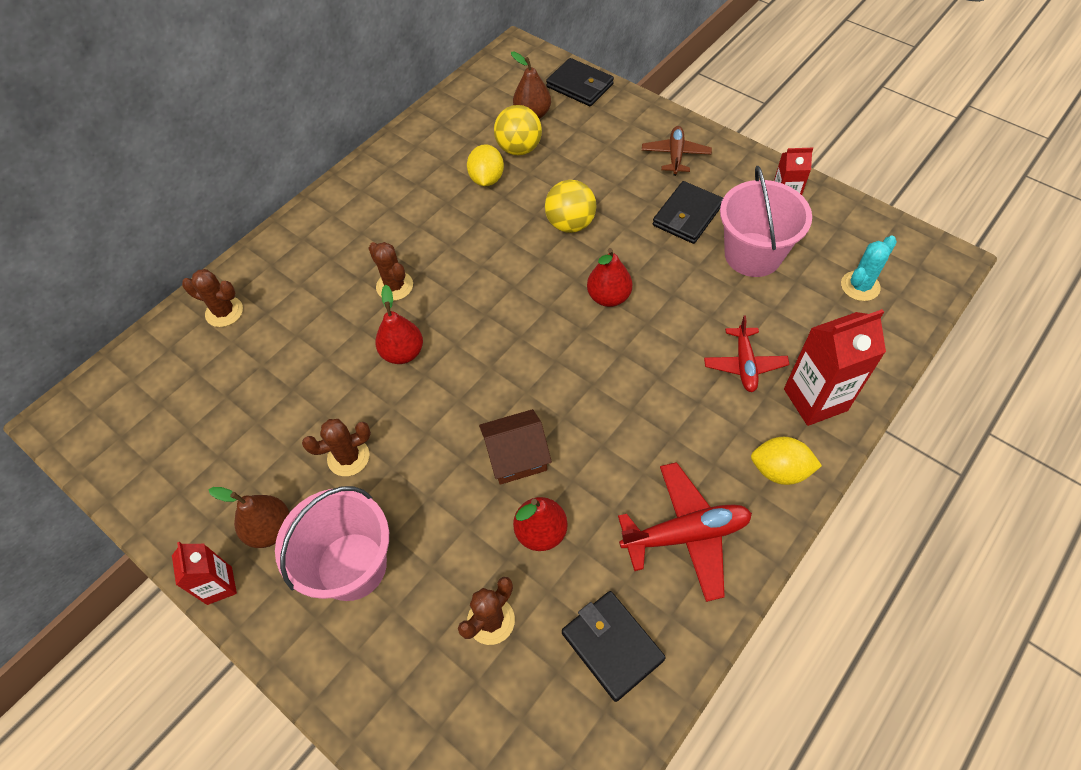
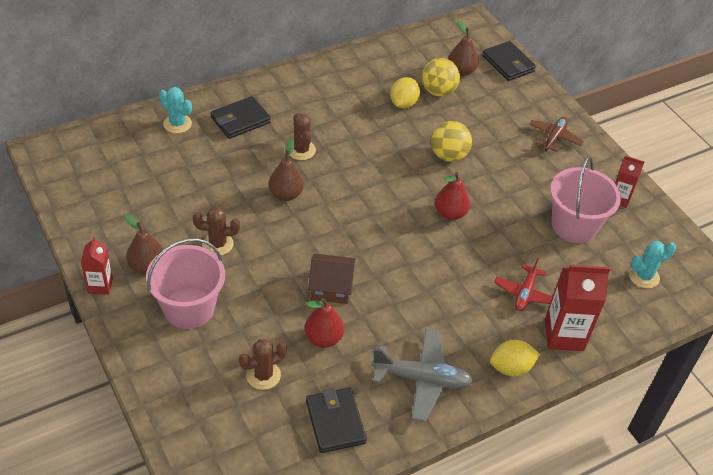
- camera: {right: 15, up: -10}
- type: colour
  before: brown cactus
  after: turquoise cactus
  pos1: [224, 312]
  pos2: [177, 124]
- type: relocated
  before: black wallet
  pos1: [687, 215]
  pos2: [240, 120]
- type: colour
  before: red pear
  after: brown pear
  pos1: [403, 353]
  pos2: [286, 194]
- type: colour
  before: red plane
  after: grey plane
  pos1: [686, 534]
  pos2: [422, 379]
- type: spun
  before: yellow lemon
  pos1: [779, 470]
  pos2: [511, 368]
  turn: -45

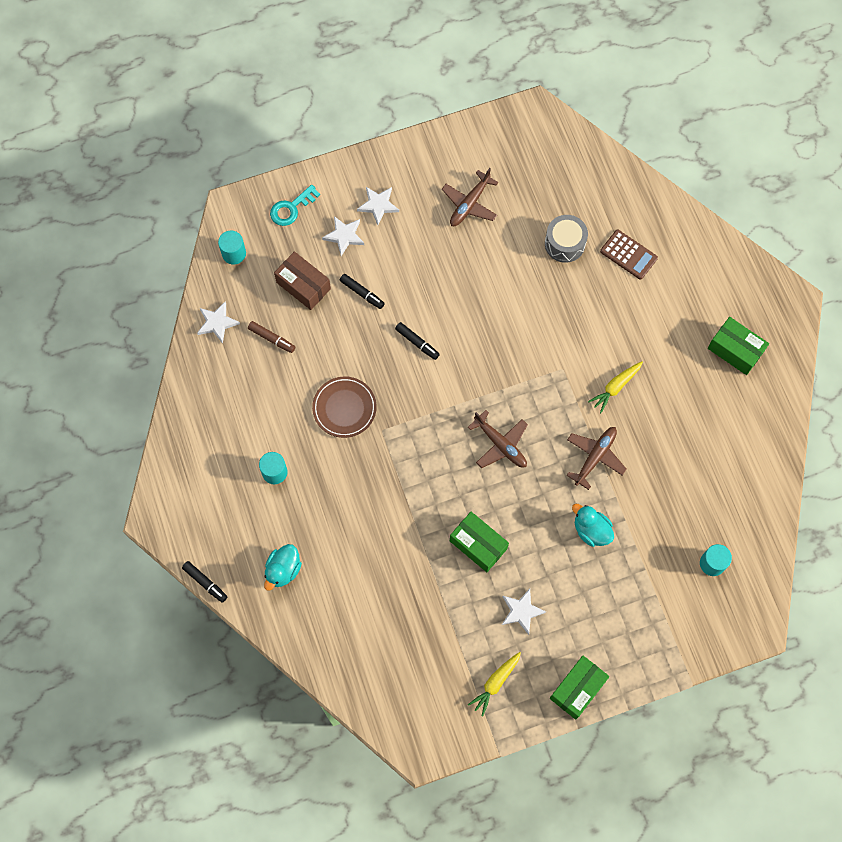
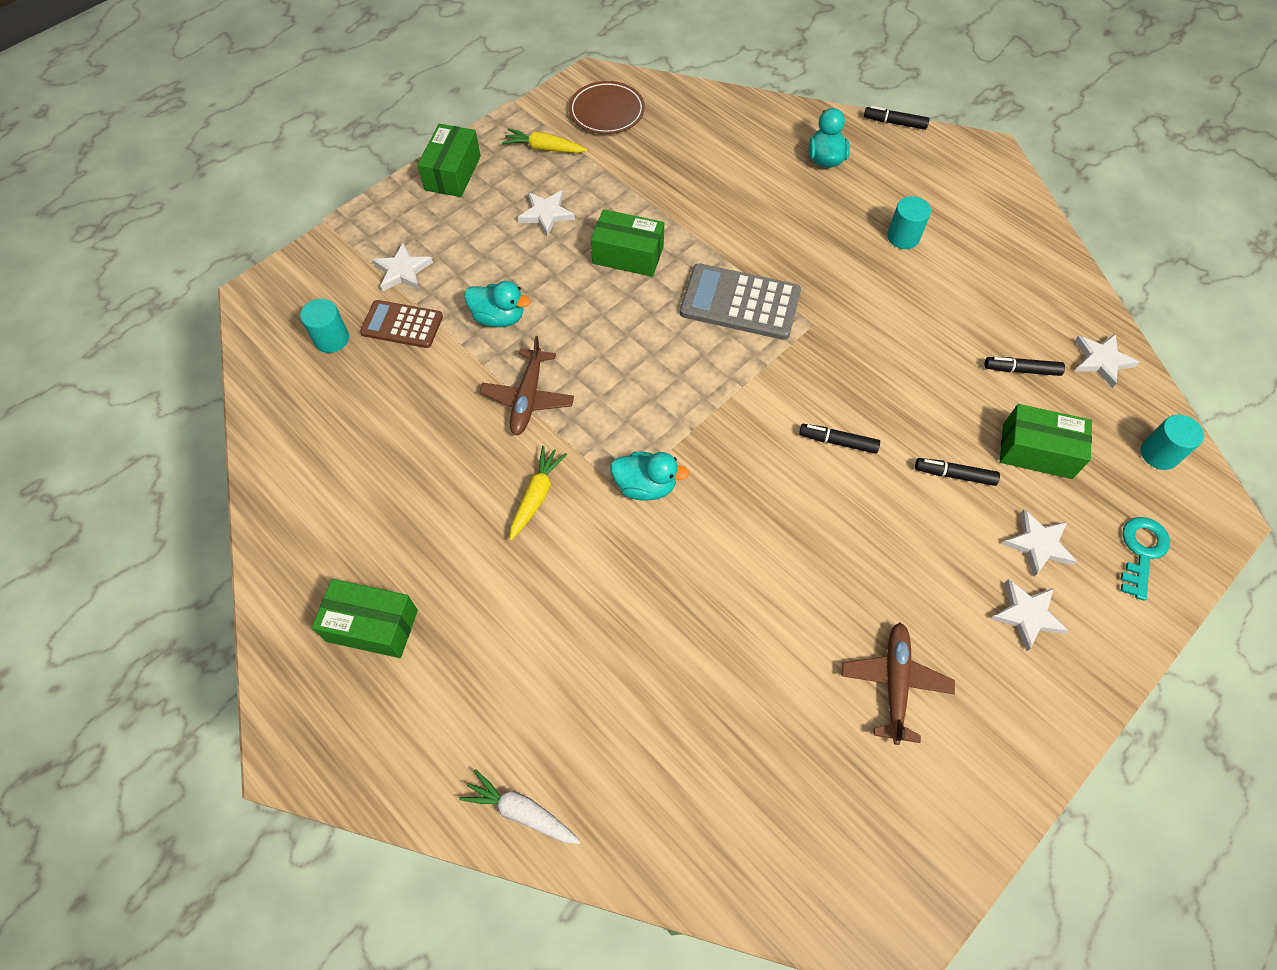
- camera: {right: 155, up: -10}
- type: relocated
  before: brown calculator
  pos1: [628, 255]
  pos2: [402, 325]
- type: appeared
  after: white star
  pos2: [402, 271]
- type: appeared
  after: white carrot
  pos2: [521, 811]
- type: spun
  before: yellow carrot
  pos1: [495, 683]
  pos2: [544, 148]
  turn: -90
- type: relocated
  before: brown plate
  pos1: [344, 408]
  pos2: [606, 112]
- type: appeared
  after: turquoise duck
  pos2: [645, 486]
- type: appeared
  after: grey calculator
  pos2: [740, 302]
- type: colour
  before: brown marker
  after: black marker
  pos1: [272, 339]
  pos2: [1021, 370]
- type: colour
  before: brown box
  after: green box
  pos1: [303, 286]
  pos2: [1037, 451]
- type: missing
  before: brown plane
  pos1: [500, 444]
- type: missing
  before: grey drum
  pos1: [564, 243]

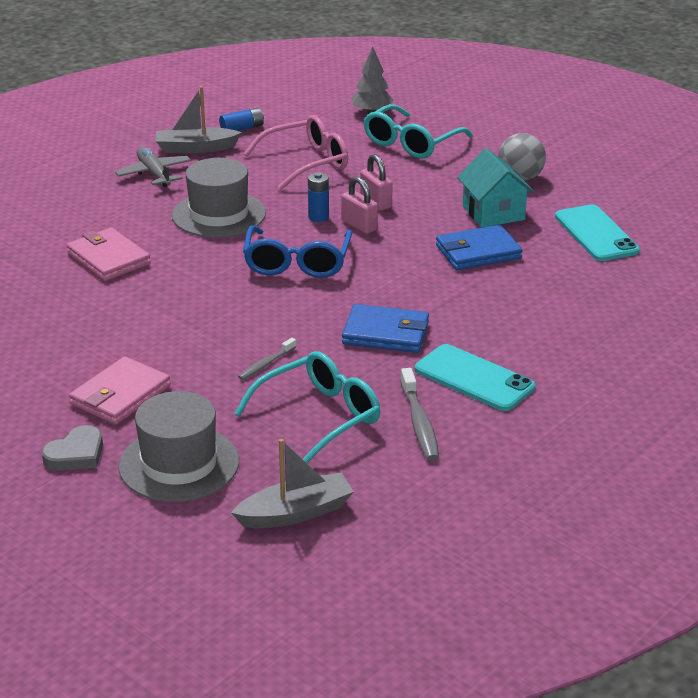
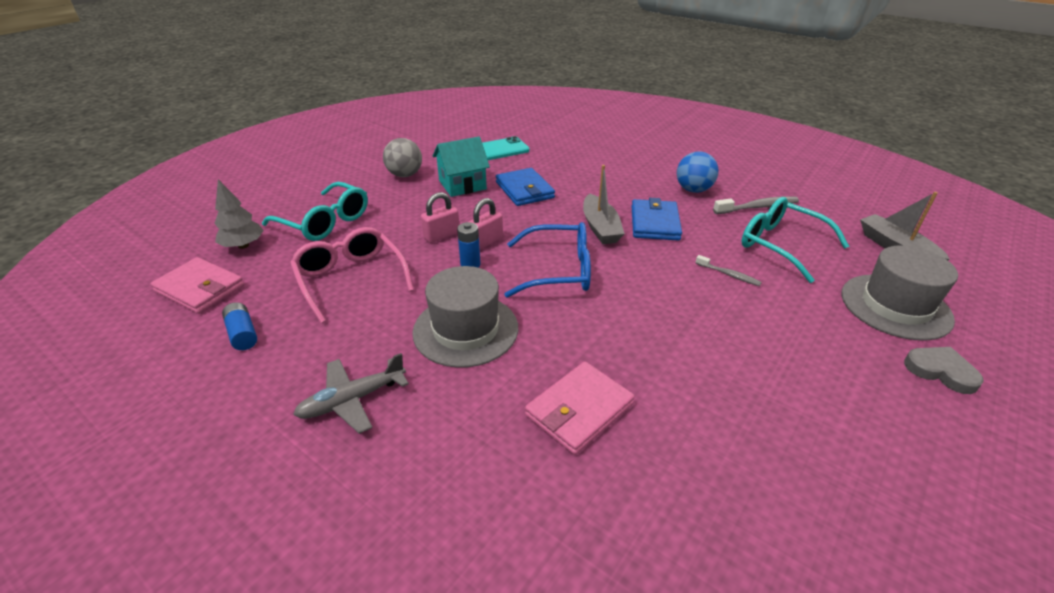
- camera: {right: -95, up: 5}
- type: relocated
  before: pink wallet
  pos1: [120, 395]
  pos2: [200, 288]
- type: relocated
  before: grey boat
  pos1: [195, 148]
  pos2: [600, 228]
- type: exchanged
  before: turquoise phone
  after: blue ball
  pos1: [474, 378]
  pos2: [693, 190]

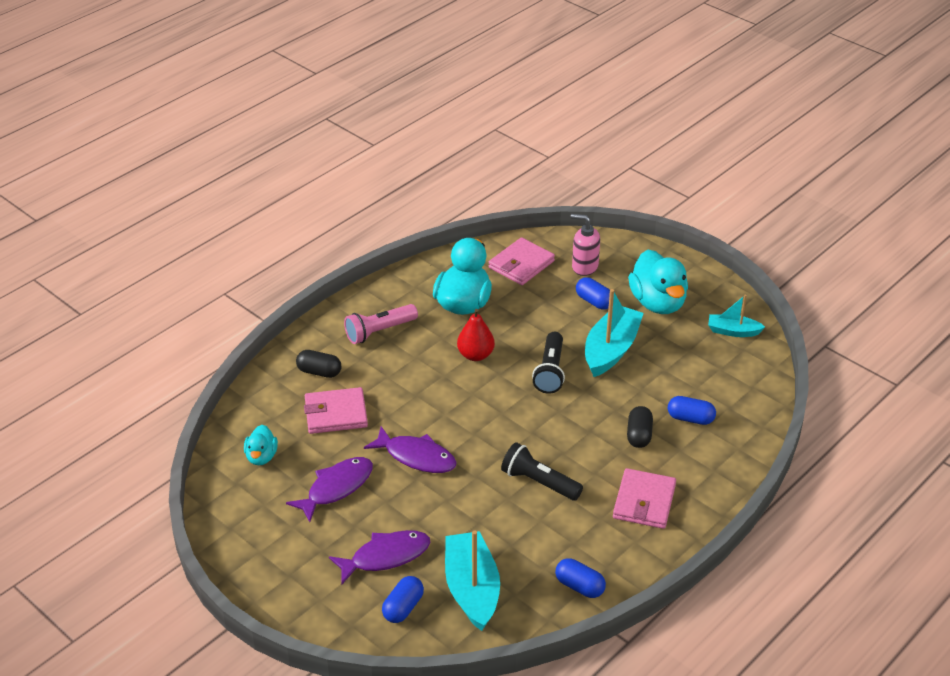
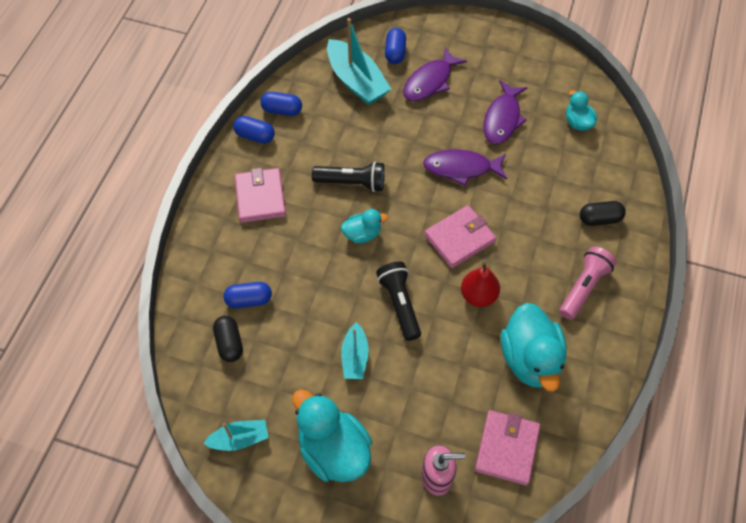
- camera: {right: 155, up: 20}
- type: relocated
  before: black capsule
  pos1: [639, 435]
  pos2: [229, 343]
- type: relocated
  before: blue capsule
  pos1: [594, 301]
  pos2: [255, 136]
- type: appeared
  after: turquoise duck
  pos2: [362, 234]
- type: size
  before: turquoise boat
  pos1: [611, 350]
  pos2: [355, 357]
  scale: 0.57
- type: relocated
  before: pink wallet
  pos1: [336, 413]
  pos2: [459, 238]

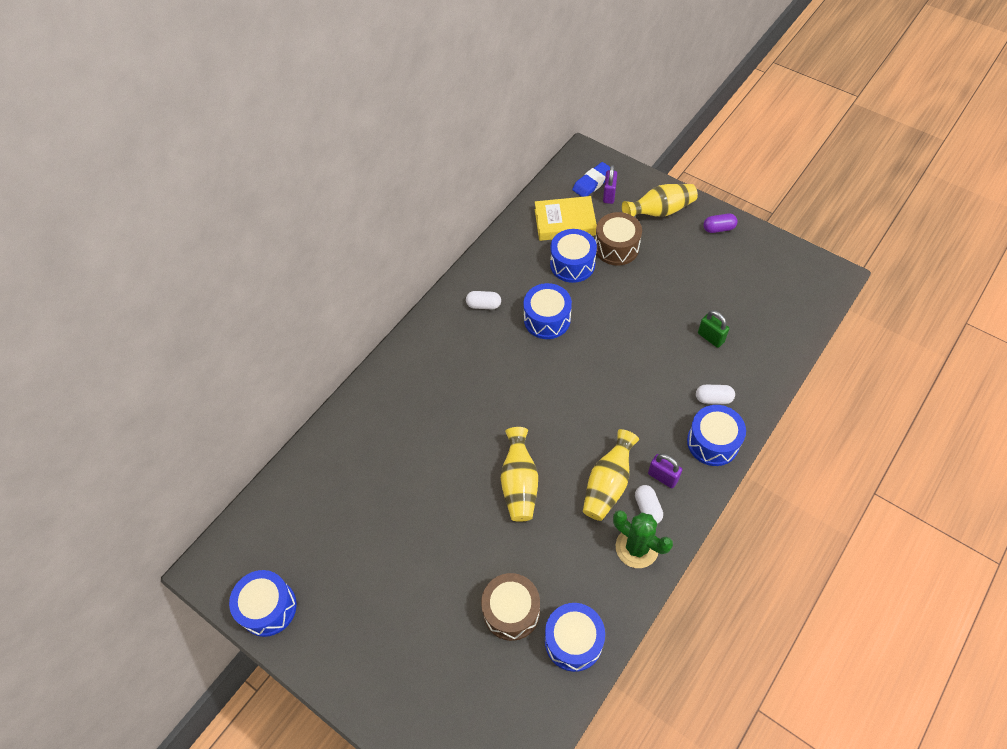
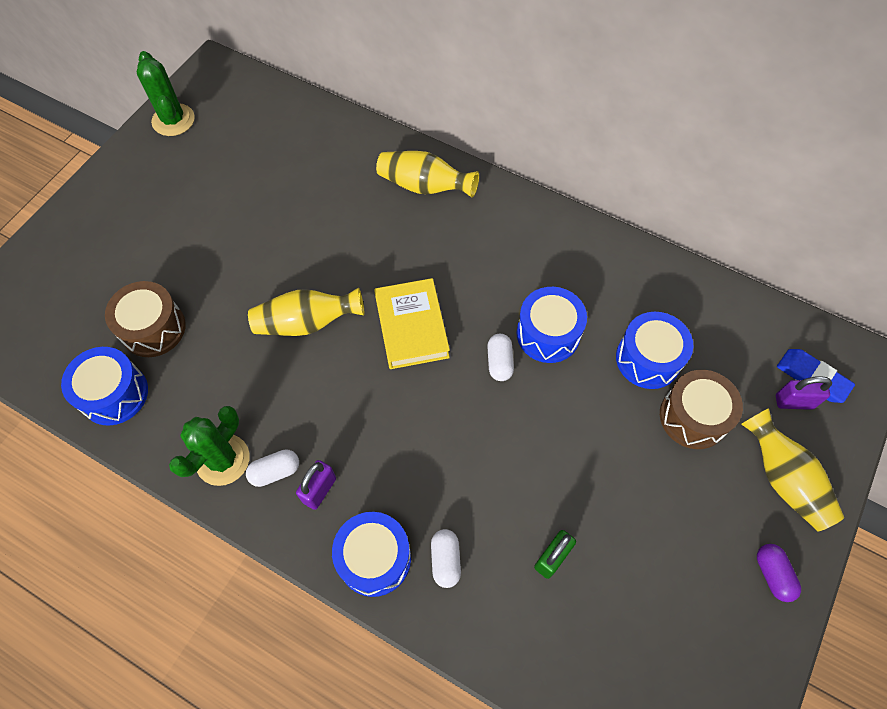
- camera: {right: 80, up: 5}
- type: exchanged
  before: blue drum
  after: green cactus
  pos1: [268, 608]
  pos2: [173, 120]
- type: relocated
  before: yellow book
  pos1: [565, 222]
  pos2: [411, 327]
- type: relocated
  before: yellow vase
  pos1: [608, 484]
  pos2: [424, 186]
- type: relocated
  before: white capsule
  pos1: [483, 305]
  pos2: [499, 362]

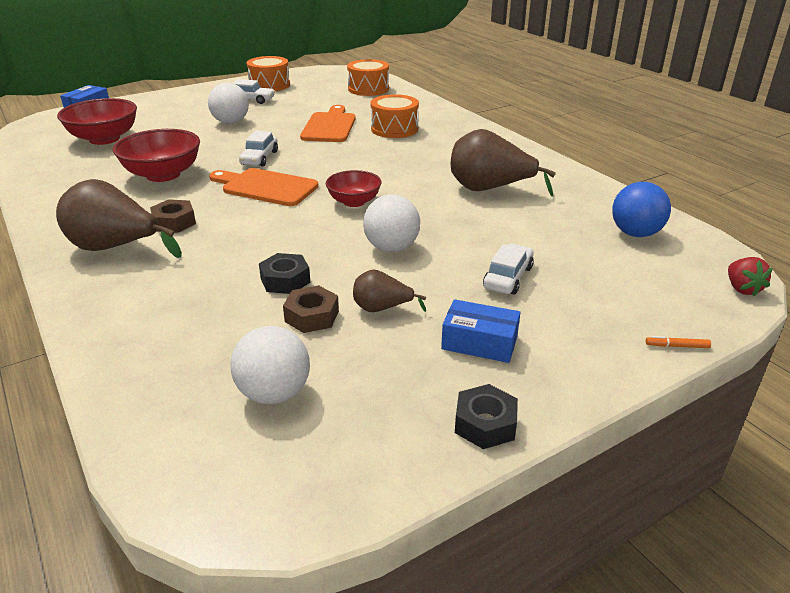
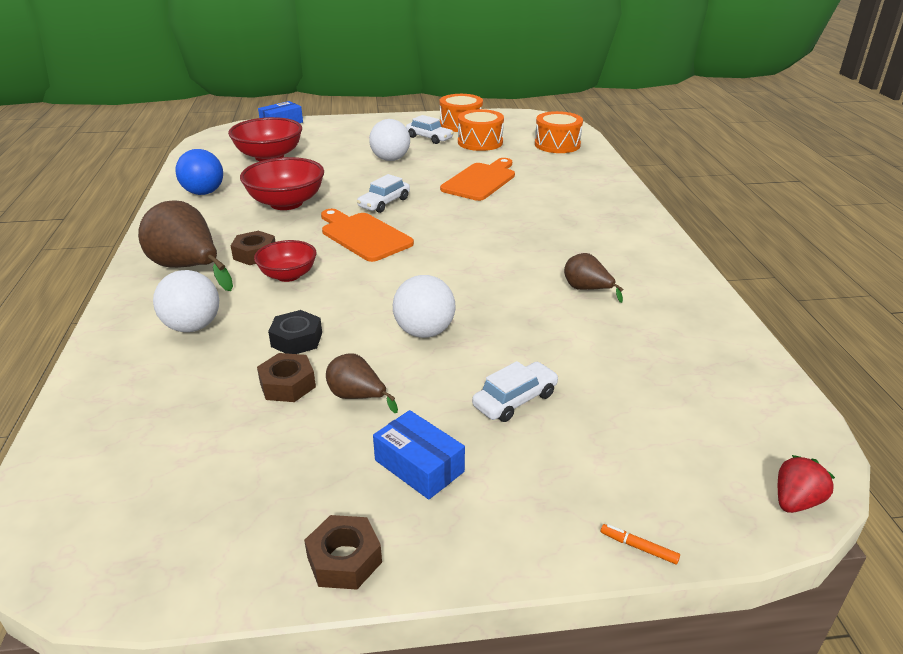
- camera: {right: 25, up: 0}
- type: relocated
  before: white ball
  pos1: [274, 393]
  pos2: [193, 326]
- type: relocated
  before: blue ball
  pos1: [635, 233]
  pos2: [204, 193]
- type: relocated
  before: red bowl
  pos1: [354, 202]
  pos2: [288, 275]
- type: colour
  before: black nut
  after: brown nut
  pos1: [485, 424]
  pos2: [344, 559]
- type: relocated
  before: orange drum
  pos1: [394, 129]
  pos2: [480, 142]
- type: size
  before: brown pear
  pos1: [489, 189]
  pos2: [587, 289]
  scale: 0.53
- type: spun
  before: red strawberry
  pos1: [742, 289]
  pos2: [795, 501]
  turn: -150

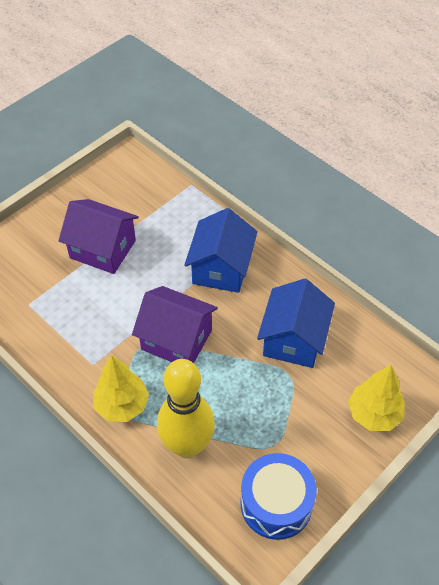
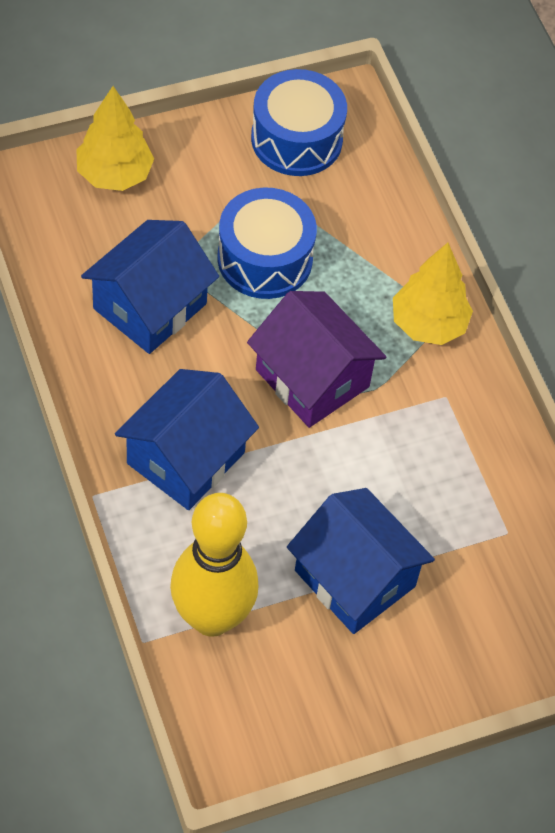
- camera: {right: -160, up: 5}
- type: relocated
  before: yellow bowling pin
  pos1: [187, 446]
  pos2: [212, 617]
- type: appeared
  after: blue drum
  pos2: [264, 259]
- type: colour
  before: purple house
  after: blue house
  pos1: [103, 249]
  pos2: [355, 578]

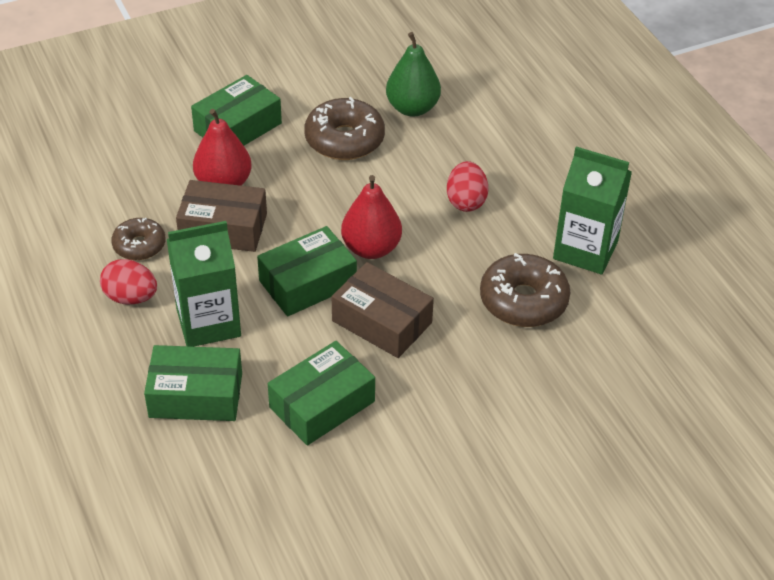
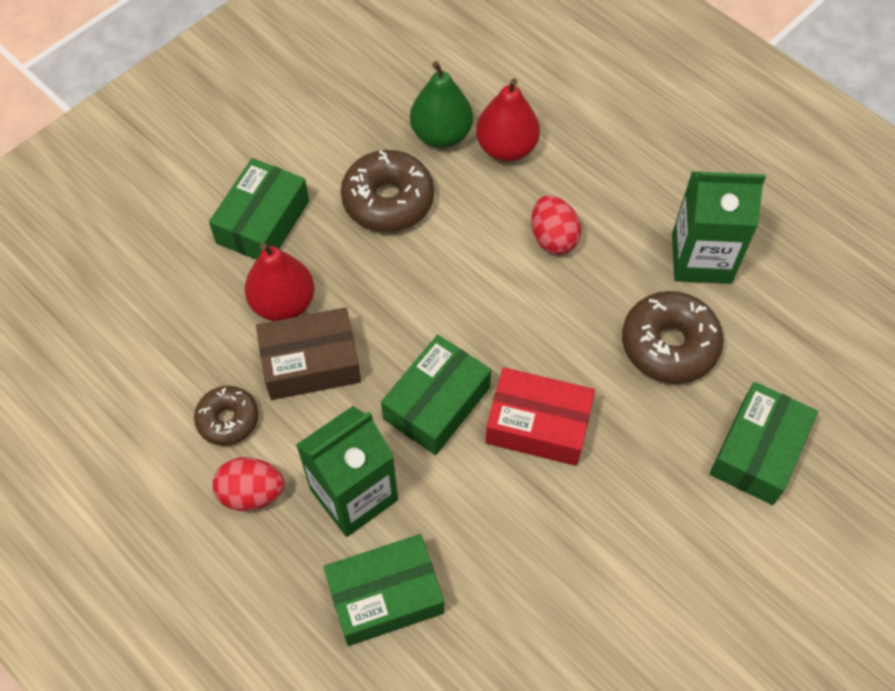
- camera: {right: -20, up: 15}
- type: relocated
  before: red pear
  pos1: [371, 248]
  pos2: [506, 148]
- type: colour
  before: brown box
  after: red box
  pos1: [382, 322]
  pos2: [538, 425]
- type: relocated
  before: green box
  pos1: [322, 404]
  pos2: [757, 451]

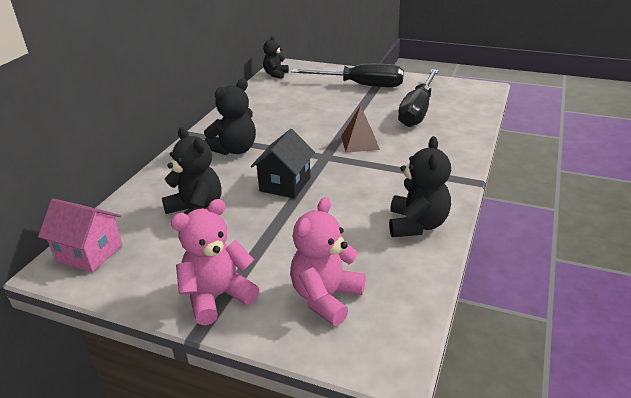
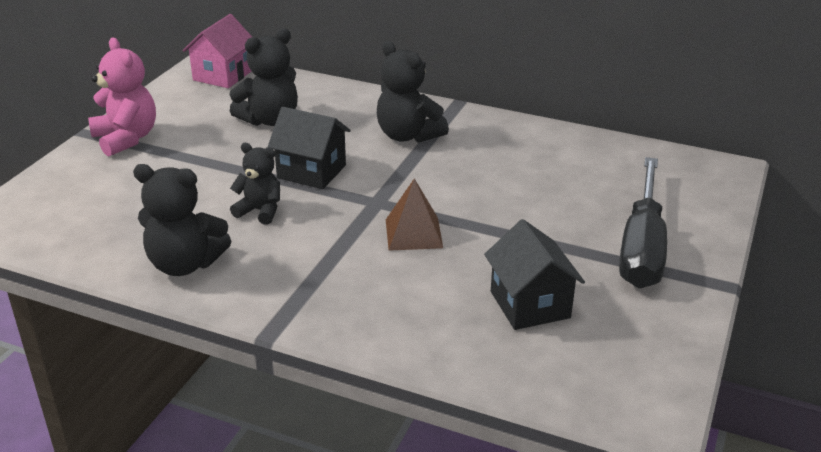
- camera: {right: 90, up: 0}
- type: relocated
  before: black teddy bear
  pos1: [276, 74]
  pos2: [260, 211]
- type: exchanged
  before: black screwdriver
  after: black house
  pos1: [418, 110]
  pos2: [530, 304]
- type: missing
  before: pink teddy bear
  pos1: [326, 297]

